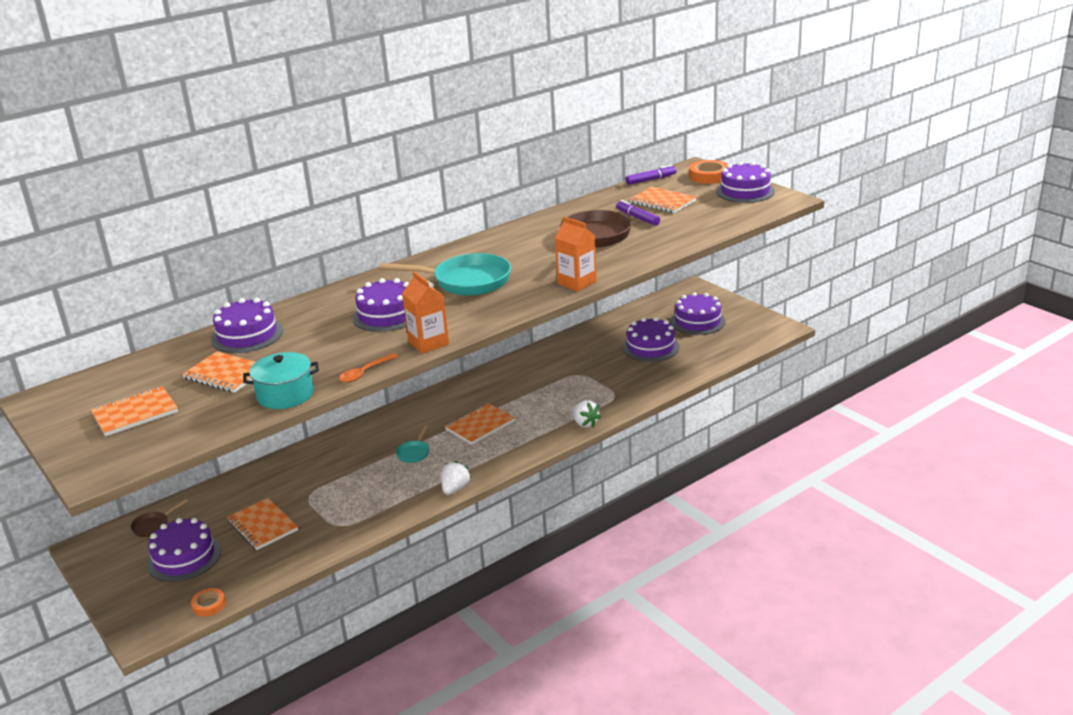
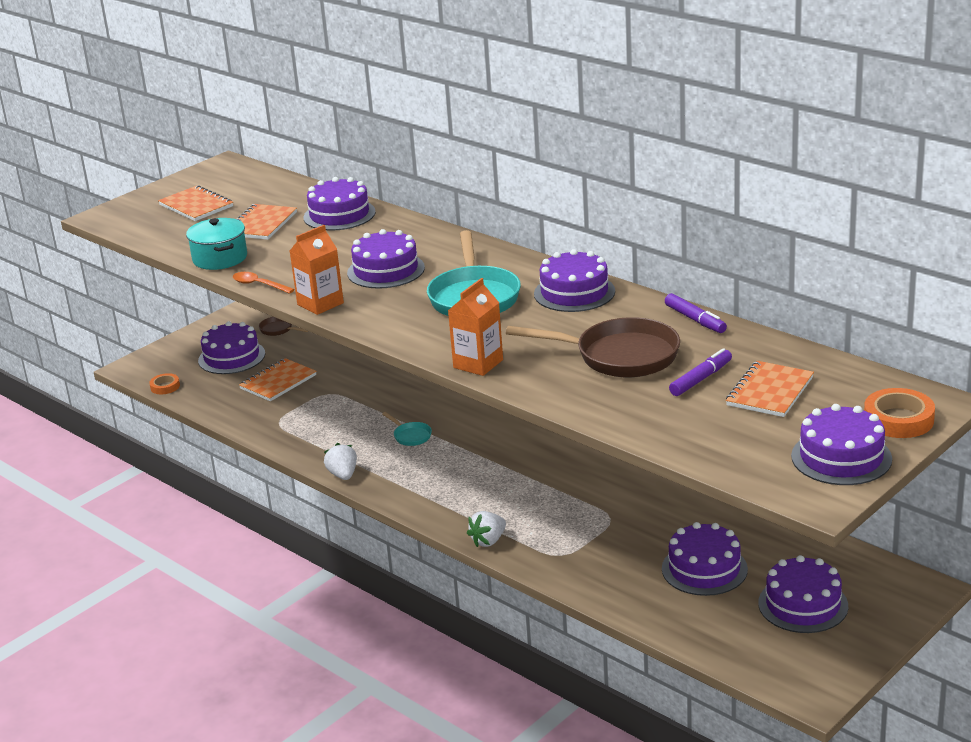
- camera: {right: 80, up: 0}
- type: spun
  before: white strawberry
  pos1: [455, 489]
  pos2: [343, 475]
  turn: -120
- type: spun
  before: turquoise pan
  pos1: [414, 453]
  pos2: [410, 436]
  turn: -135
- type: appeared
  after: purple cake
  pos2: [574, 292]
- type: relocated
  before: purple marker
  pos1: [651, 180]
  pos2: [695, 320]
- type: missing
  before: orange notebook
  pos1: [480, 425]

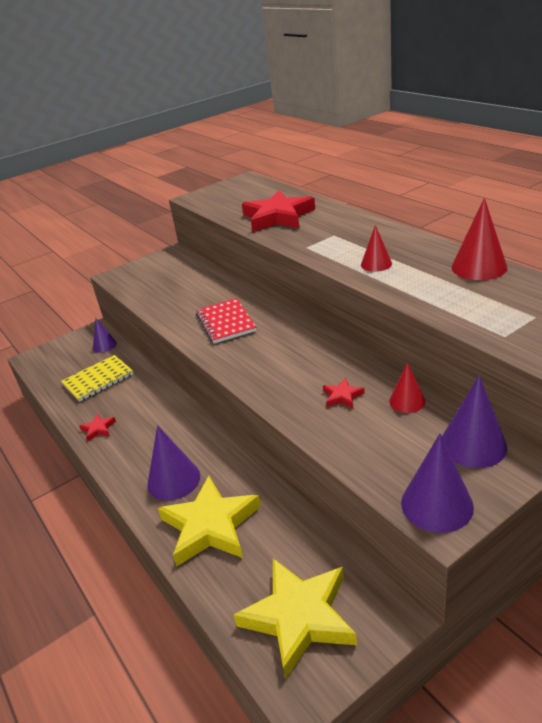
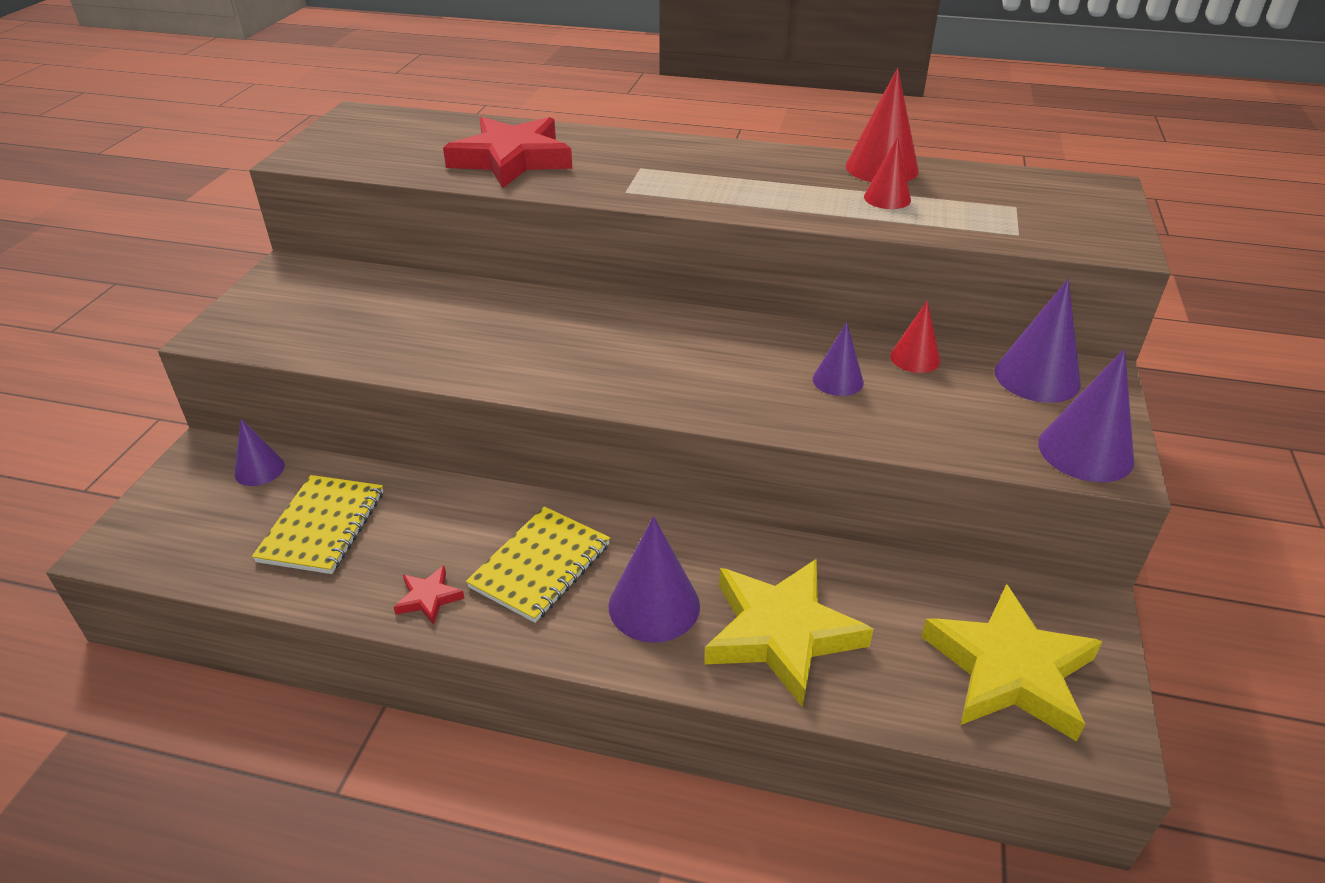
- camera: {right: -45, up: 5}
- type: appeared
  after: yellow notebook
  pos2: [540, 566]
- type: exchanged
  before: red star
  after: purple cone
  pos1: [342, 396]
  pos2: [838, 380]
- type: relocated
  before: red cone
  pos1: [376, 264]
  pos2: [887, 198]
- type: missing
  before: red notebook
  pos1: [226, 322]

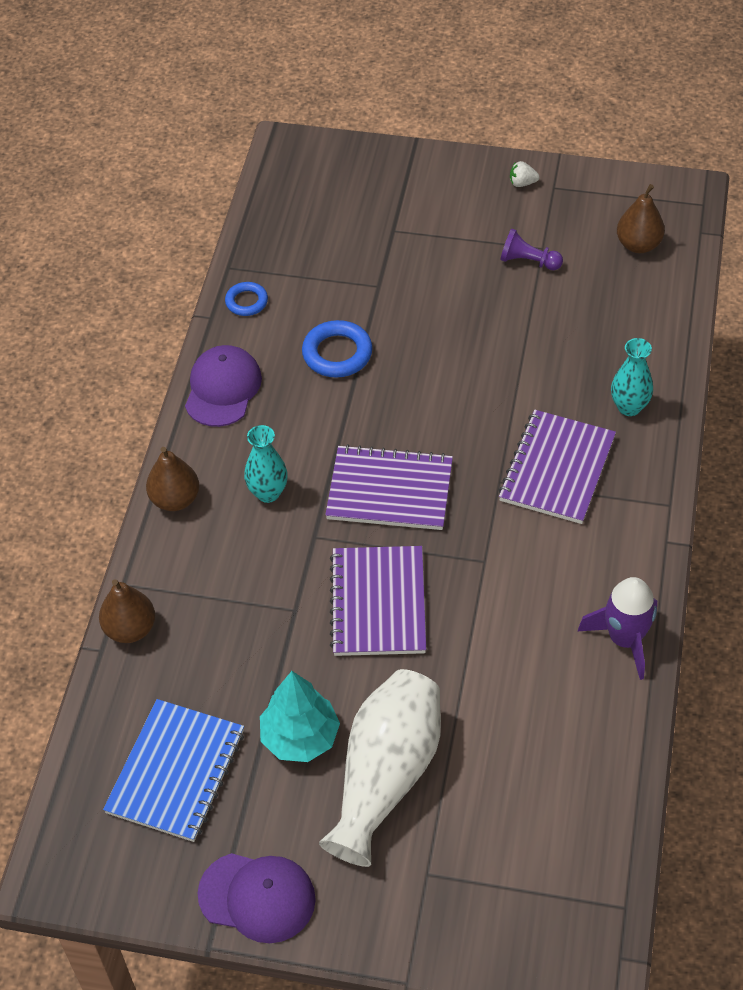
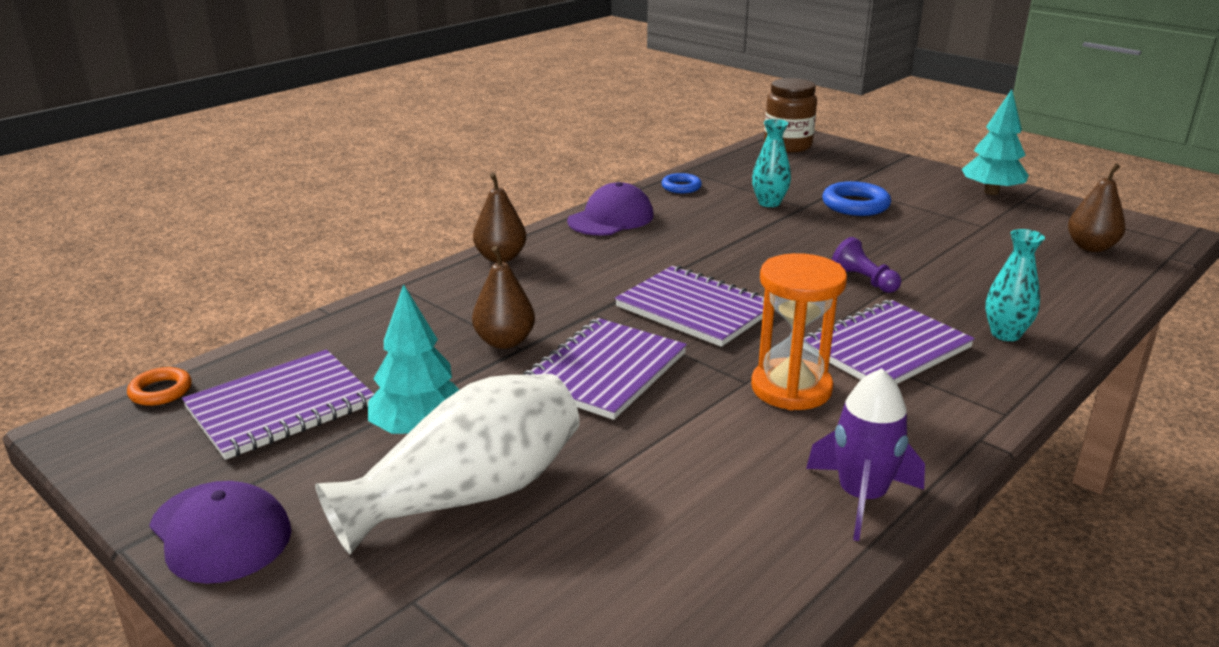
- camera: {right: 30, up: -25}
- type: appeared
  after: orange ring
  pos2: [161, 391]
- type: colour
  before: blue notebook
  after: purple notebook
  pos1: [176, 772]
  pos2: [280, 407]
- type: relocated
  before: brown pear
  pos1: [130, 629]
  pos2: [504, 342]
- type: appeared
  after: orange hourglass
  pos2: [791, 388]
- type: relocated
  before: turquoise vase
  pos1: [268, 493]
  pos2: [769, 203]
- type: appeared
  after: brown jar
  pos2: [787, 146]
- type: relocated
  before: blue ring
  pos1: [337, 353]
  pos2: [855, 205]
- type: relocated
  before: purple pawn
  pos1: [528, 261]
  pos2: [863, 281]
- type: exchanged
  before: white strawberry
  after: turquoise tree
  pos1: [522, 183]
  pos2: [991, 192]

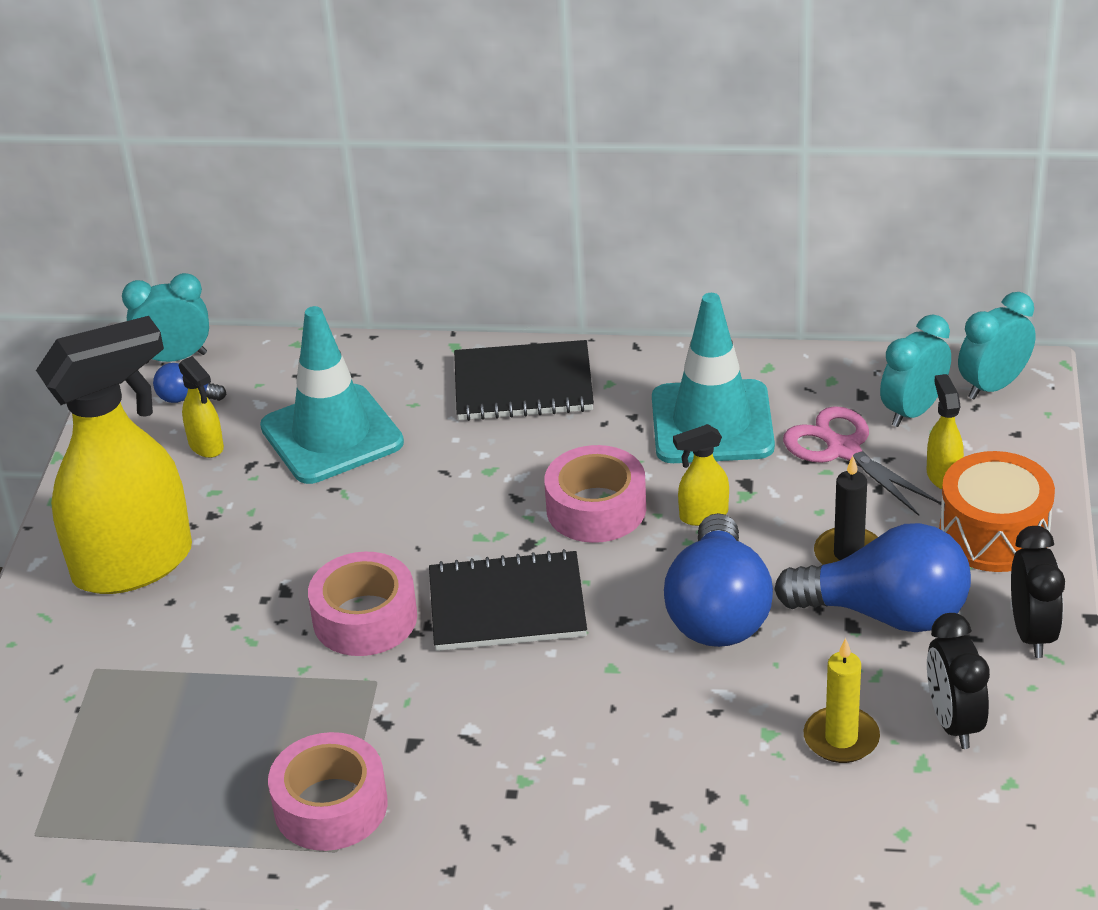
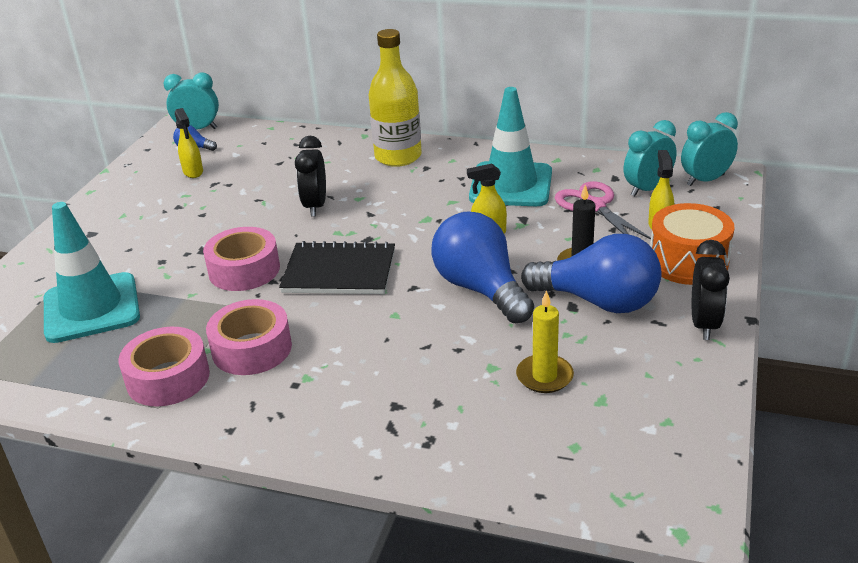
- camera: {right: 10, up: -5}
- type: relocated
  before: turquoise traffic cone
  pos1: [332, 435]
  pos2: [91, 308]
- type: relocated
  before: pink tape
  pos1: [596, 508]
  pos2: [252, 349]
- type: relocated
  before: black clock
  pos1: [954, 722]
  pos2: [315, 206]
- type: exchanged
  before: black notebook
  after: yellow bottle
  pos1: [523, 385]
  pos2: [398, 157]
- type: spun
  before: blue light bulb
  pos1: [718, 612]
  pos2: [480, 289]
  turn: 135
- type: missing
  before: yellow spray bottle
  pos1: [135, 564]

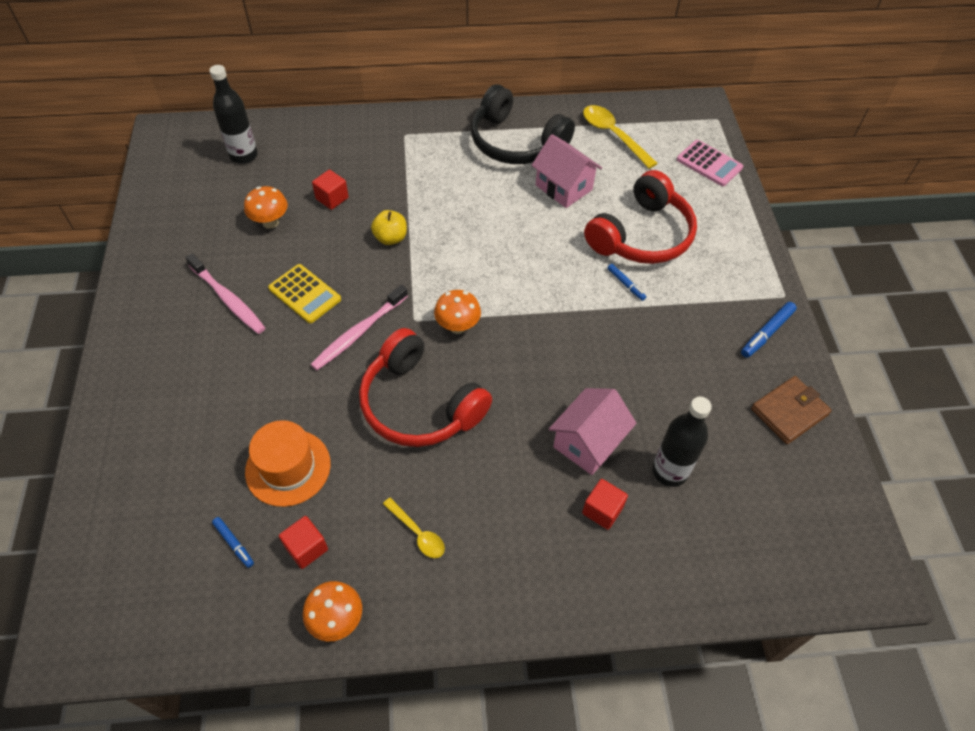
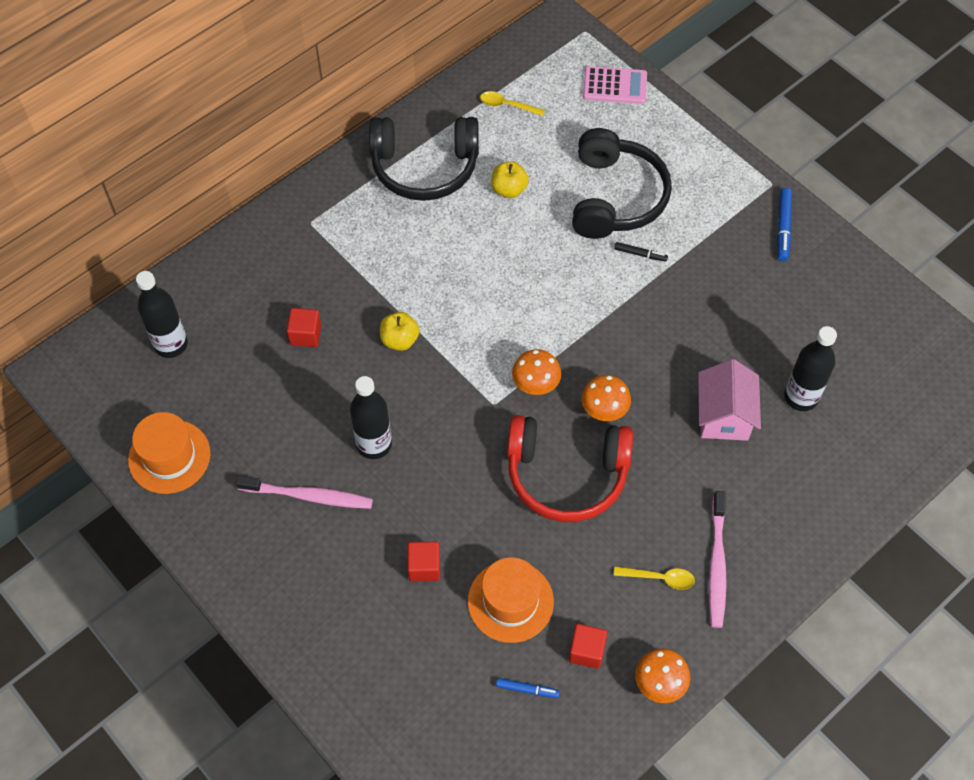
- camera: {right: -35, up: 5}
- type: appeared
  after: orange hat
  pos2: [169, 456]
- type: exchanged
  before: yellow calculator
  after: black bottle
  pos1: [305, 294]
  pos2: [374, 444]
- type: relocated
  before: red cube
  pos1: [602, 510]
  pos2: [424, 567]
- type: size
  before: yellow spoon
  pos1: [613, 135]
  pos2: [507, 105]
  scale: 0.59
- type: exchanged
  before: pink house
  after: yellow apple
  pos1: [563, 187]
  pos2: [509, 189]
- type: colour
  before: red headphones
  after: black headphones
  pos1: [641, 235]
  pos2: [615, 197]
- type: relocated
  before: orange mushroom
  pos1: [270, 222]
  pos2: [604, 411]
- type: colour
  before: blue marker
  after: black marker
  pos1: [626, 284]
  pos2: [640, 254]
- type: relocated
  before: pink toothbrush
  pos1: [358, 333]
  pos2: [717, 564]
- type: missing
  before: brown wallet
  pos1: [789, 412]

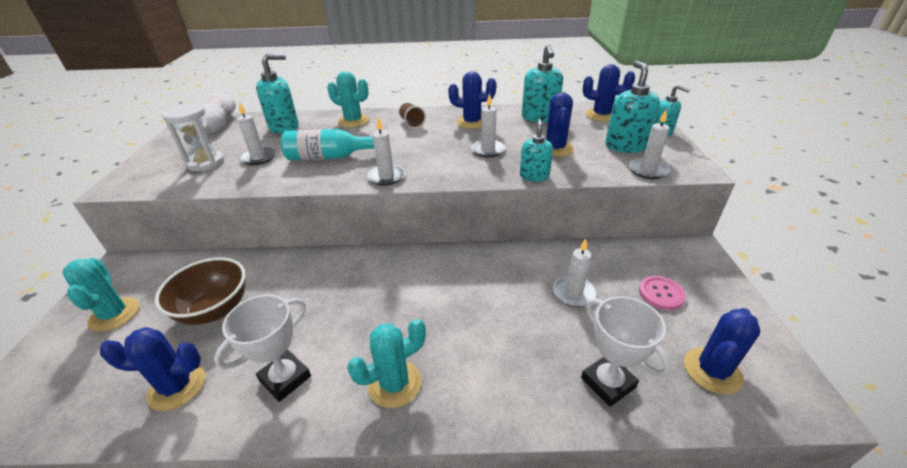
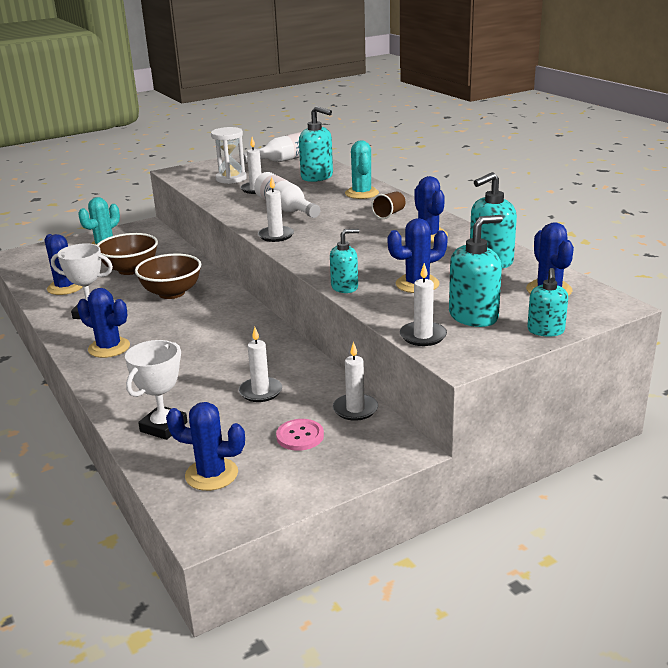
- camera: {right: 60, up: -10}
- type: colour
  before: turquoise cactus
  after: blue cactus
  pos1: [394, 383]
  pos2: [109, 348]
- type: appeared
  after: brown bowl
  pos2: [171, 293]
- type: colour
  before: turquoise bottle
  after: white bottle
  pos1: [330, 157]
  pos2: [285, 208]
- type: relocated
  before: white candle
  pos1: [488, 150]
  pos2: [355, 409]

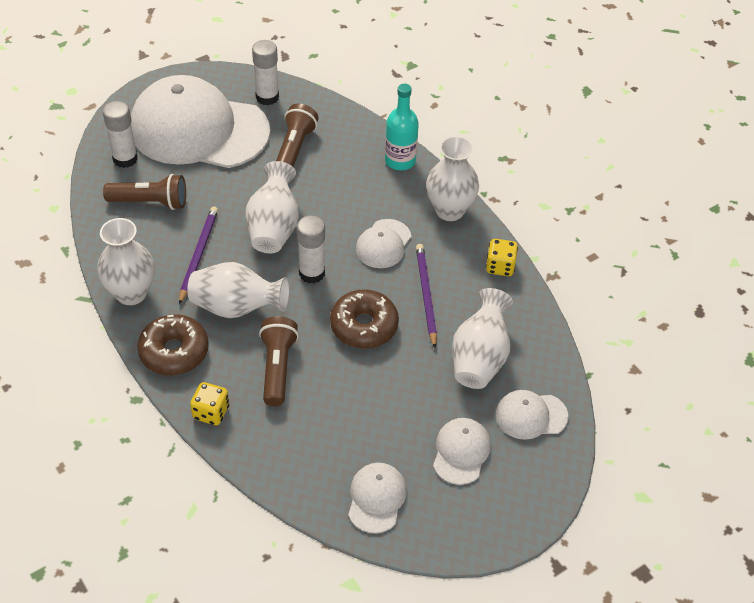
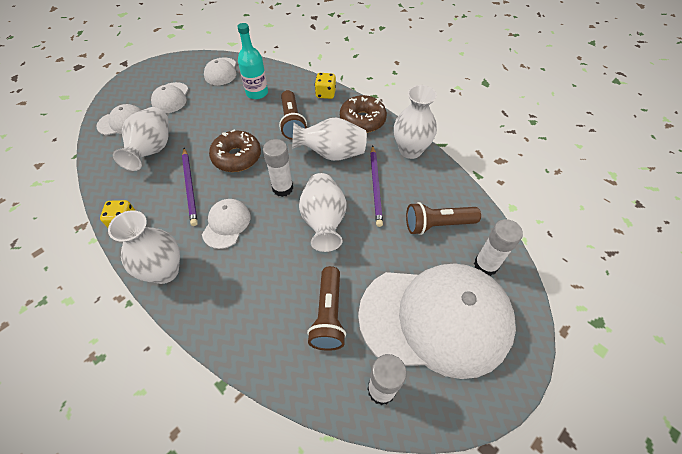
- camera: {right: 170, up: 5}
- type: relocated
  before: turquoise bottle
  pos1: [400, 160]
  pos2: [257, 93]

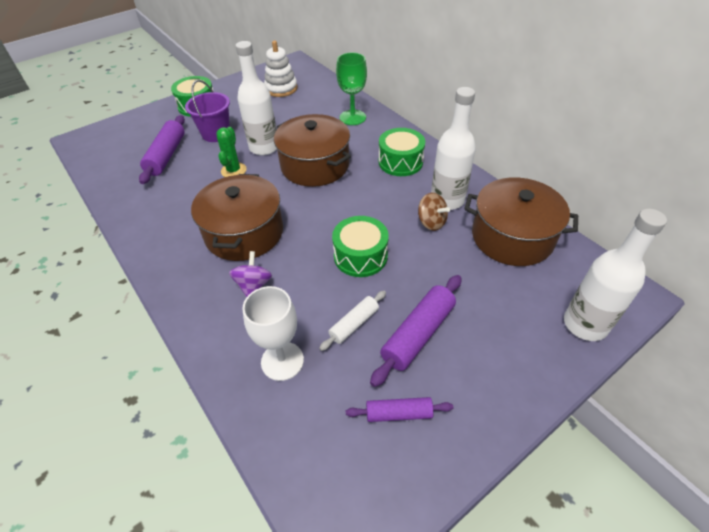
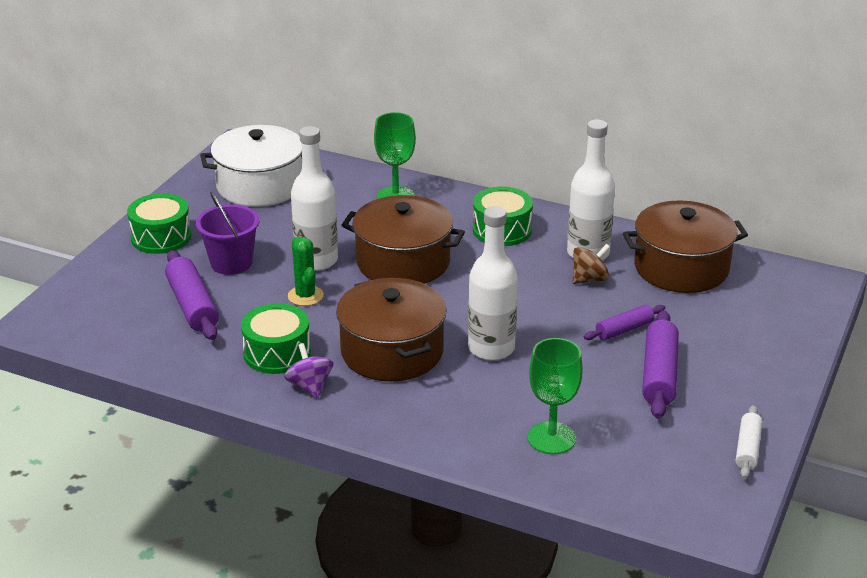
- camera: {right: -30, up: -15}
- type: exchanged
  before: white stacking toy
  after: white pot
  pos1: [281, 88]
  pos2: [260, 186]
- type: relocated
  before: green drum
  pos1: [360, 256]
  pos2: [277, 353]
- type: relocated
  before: purple spinning top
  pos1: [253, 285]
  pos2: [310, 386]
- type: relocated
  before: white bottle
  pos1: [585, 324]
  pos2: [491, 348]
- type: colour
  before: white goblet
  after: green goblet
  pos1: [282, 361]
  pos2: [551, 438]
- type: spun
  before: brown spinning top
  pos1: [431, 222]
  pos2: [589, 279]
  turn: -45
- type: relocated
  before: purple rolling pin
  pos1: [398, 413]
  pos2: [624, 330]
- type: relocated
  before: white rolling pin
  pos1: [354, 324]
  pos2: [747, 449]

